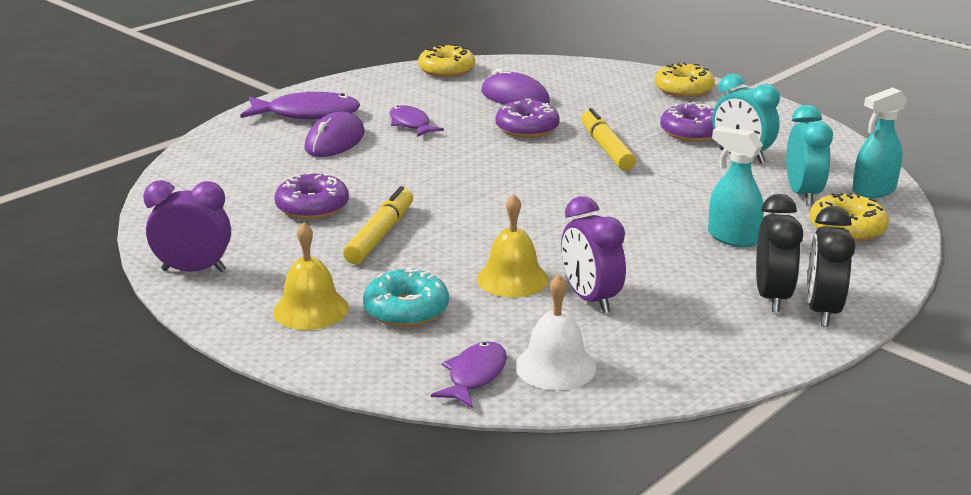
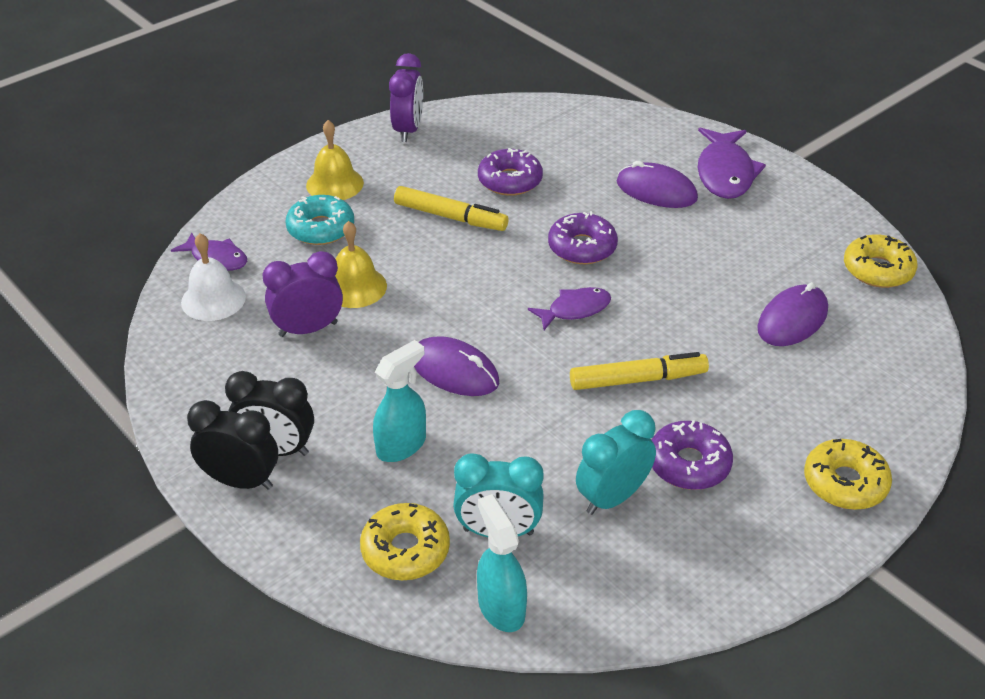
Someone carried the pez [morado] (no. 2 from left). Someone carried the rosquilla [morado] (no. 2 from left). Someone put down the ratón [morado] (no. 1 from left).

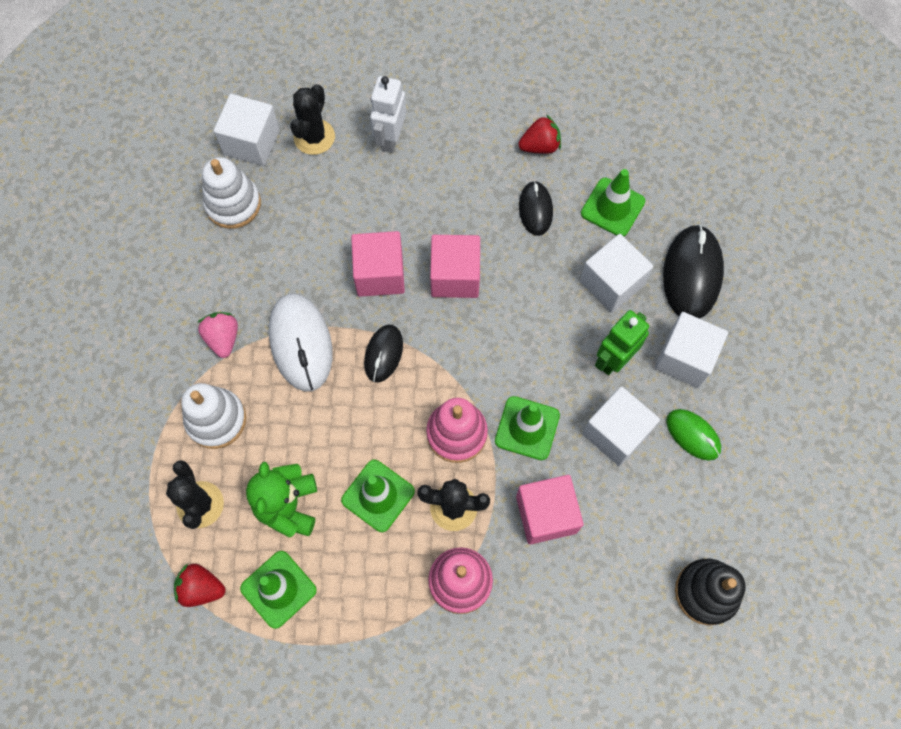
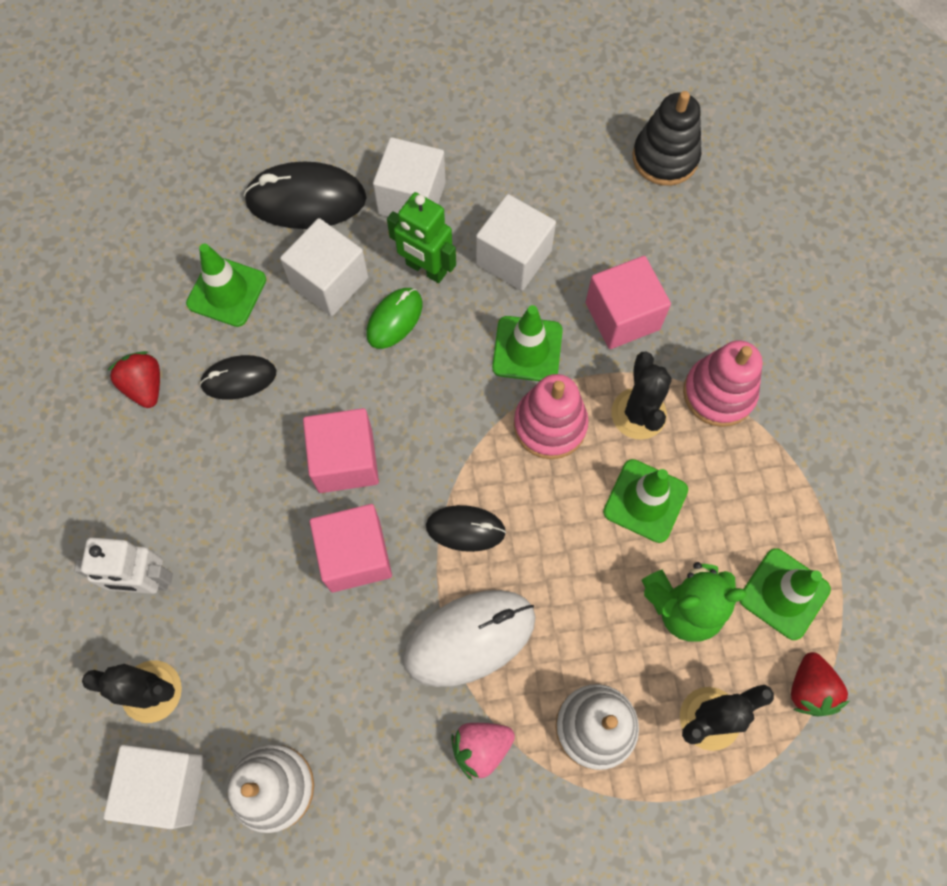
Someone carried the ratón [verde].

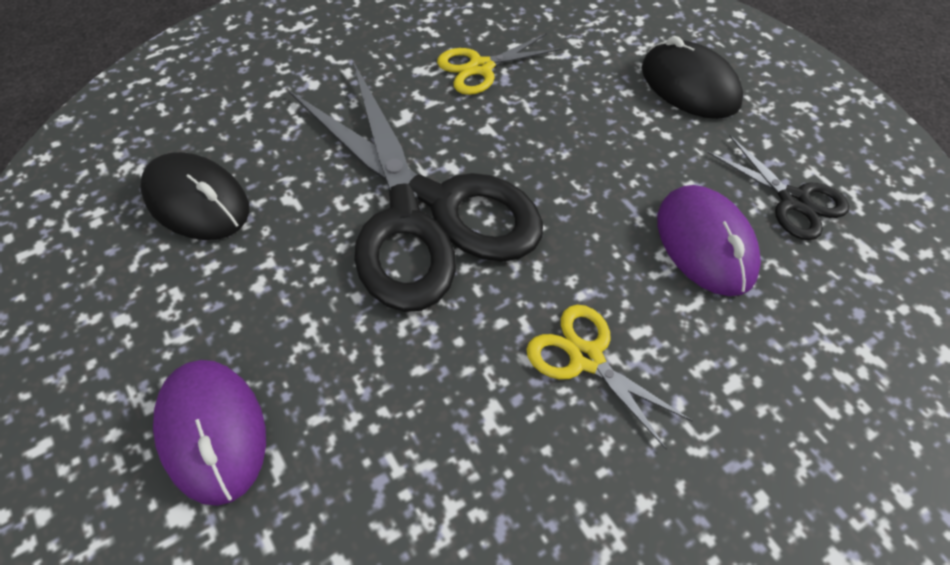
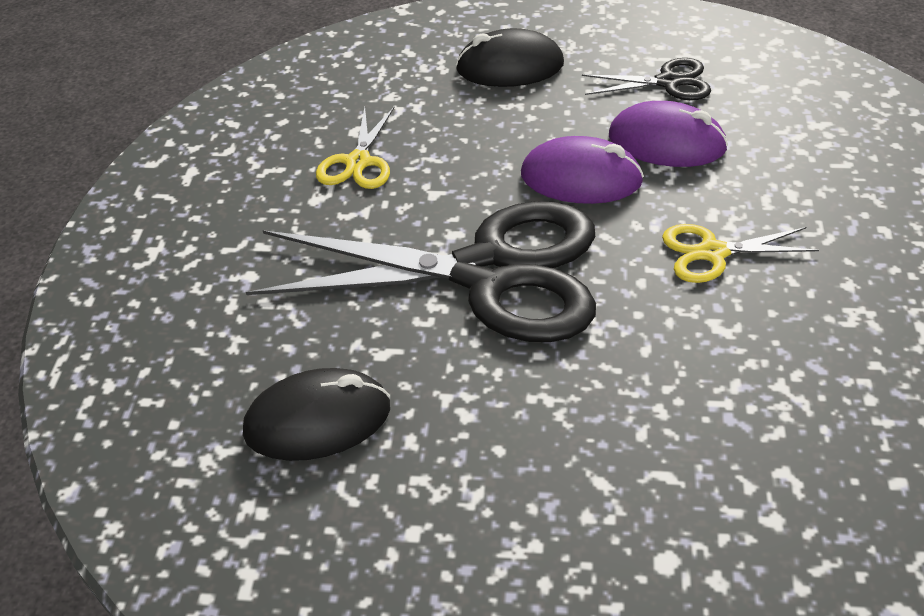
Someone carried the ratón [morado] (no. 1 from left).

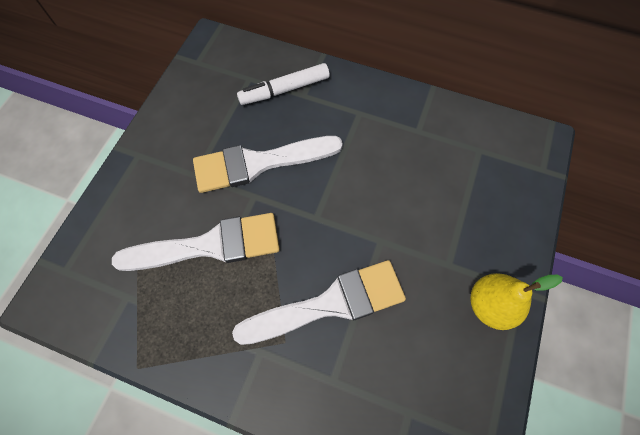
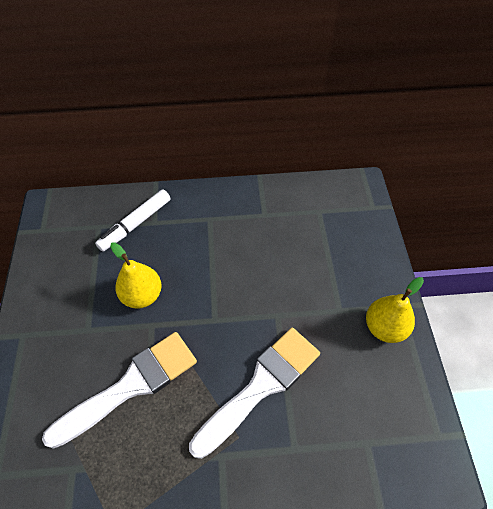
Someone swapped the pincel [blanco] (no. 2 from left) for the pera [amarillo] (no. 1 from left).

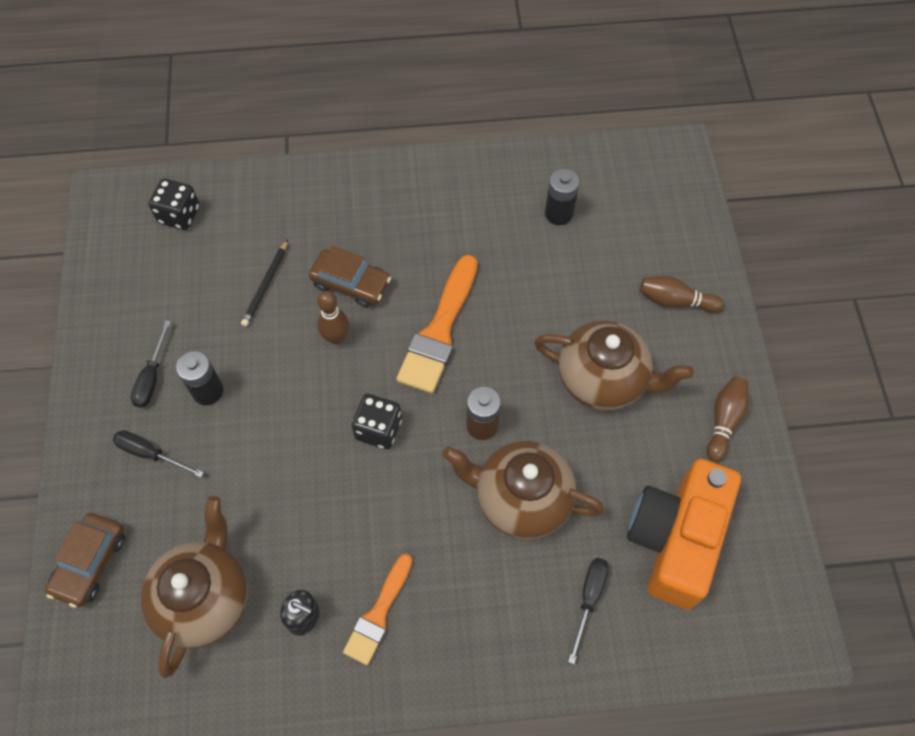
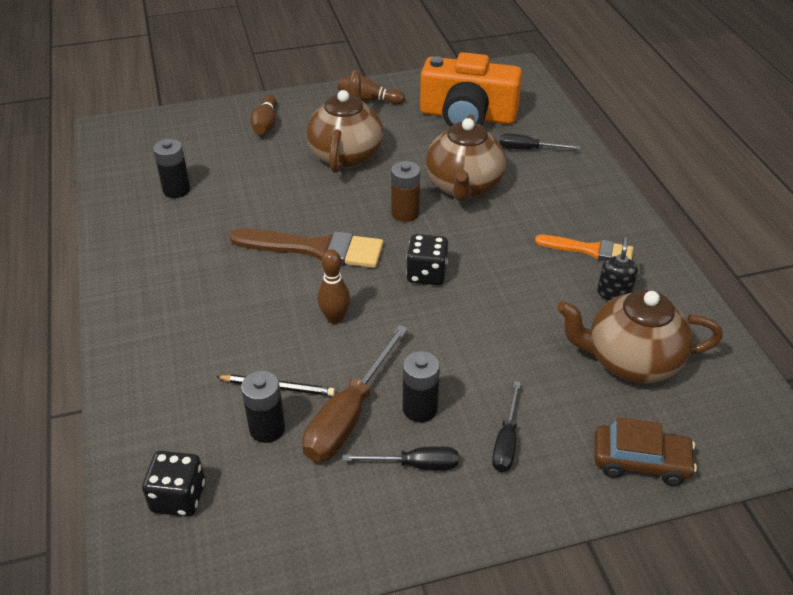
Someone took away the coche [marrón] (no. 2 from left). Someone repainted the pincel [naranja] (no. 2 from left), which became the pincel [marrón]. Someone put down the pila [negro] (no. 2 from left). Someone put down the destornillador [marrón].

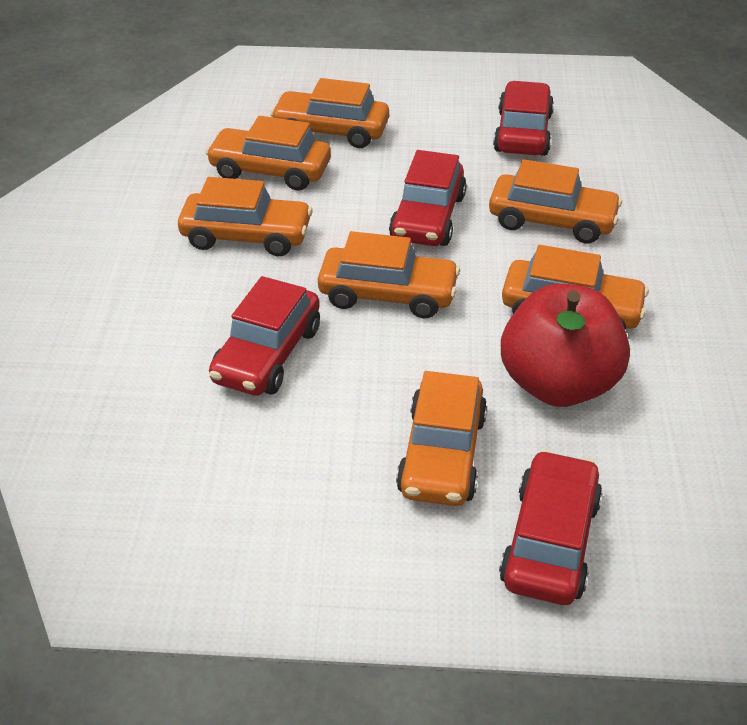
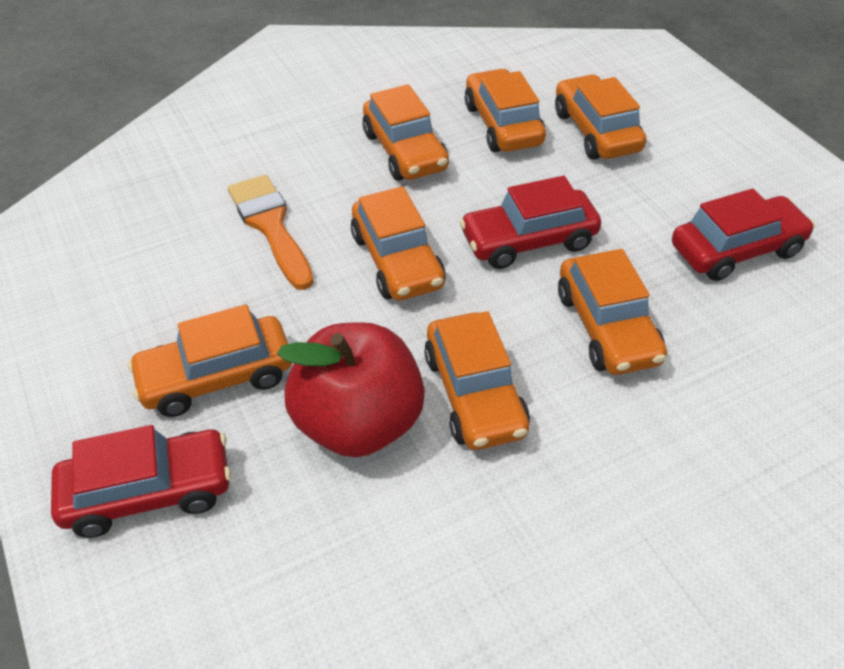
Someone swapped the coche [rojo] (no. 1 from left) for the pincel [naranja].

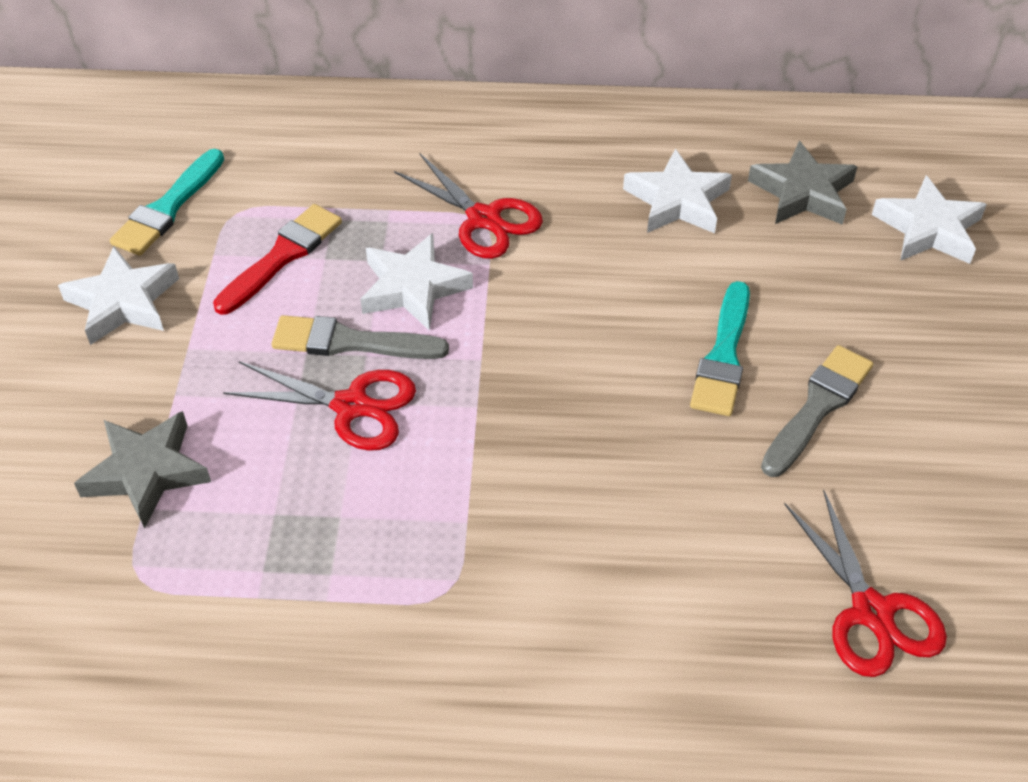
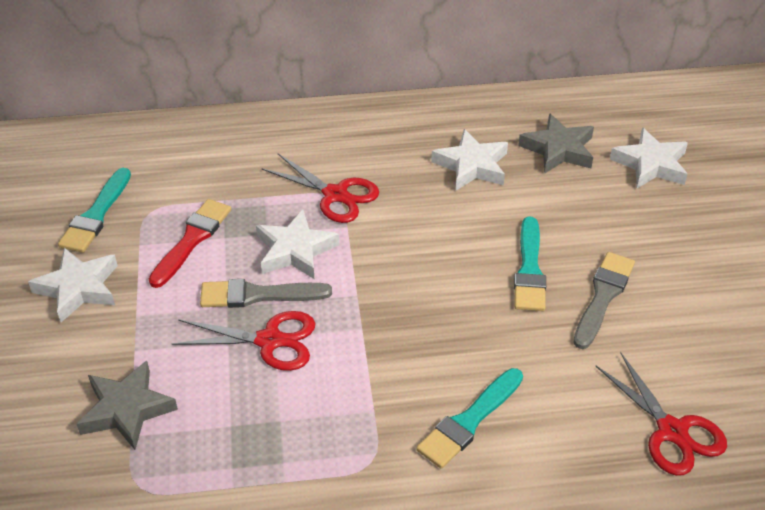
Someone put down the pincel [turquesa] (no. 2 from left).

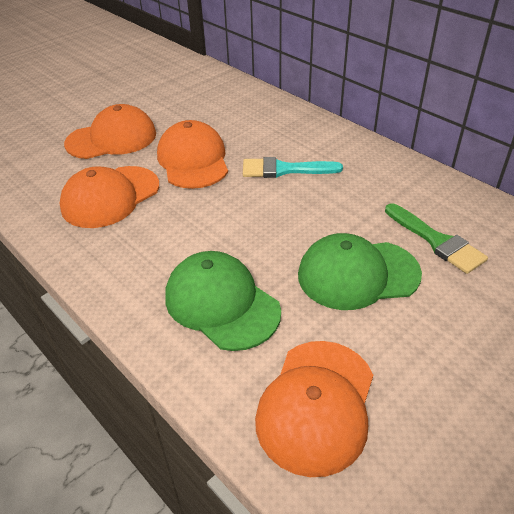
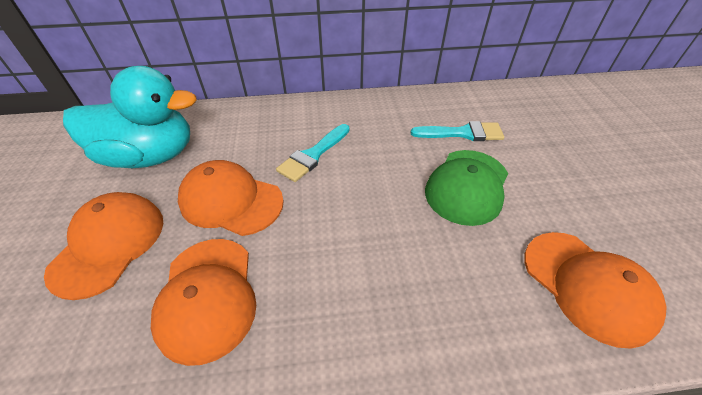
Someone took away the gorra [verde] (no. 1 from left). Someone repainted the pincel [verde], which became the pincel [turquesa] (no. 2 from left). Someone put down the pato [turquesa].

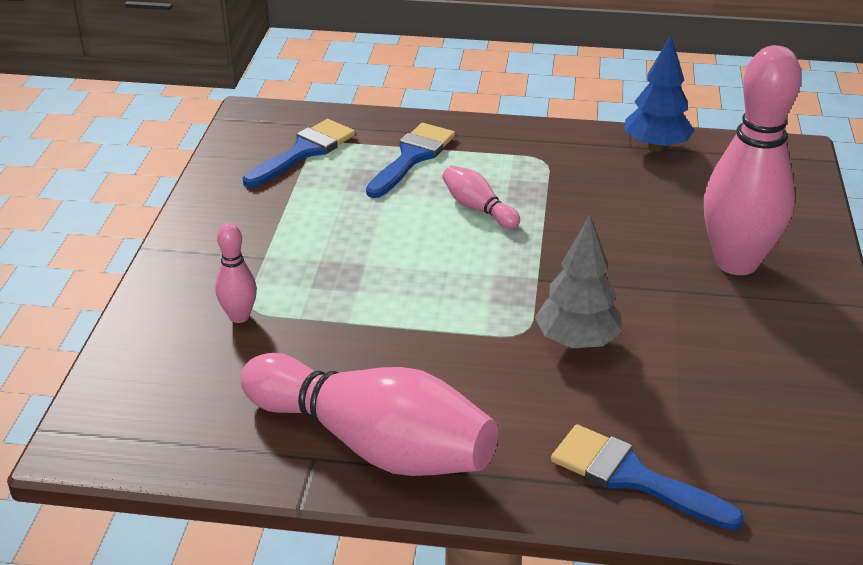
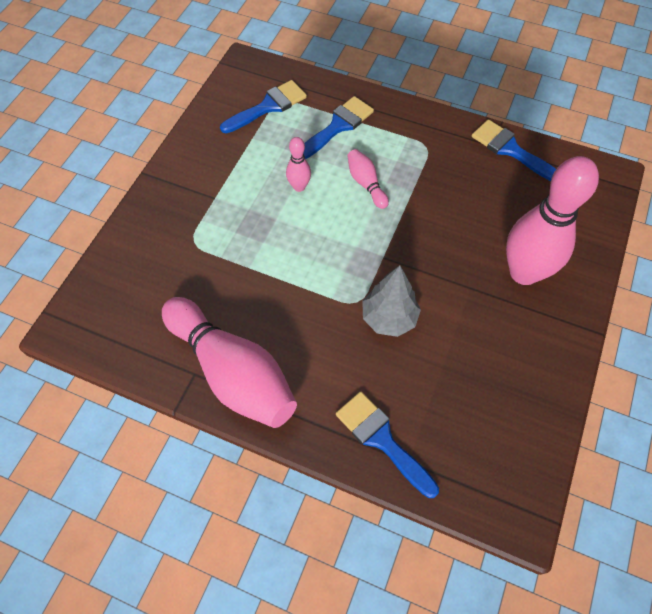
Someone carried the bolo [rosa] (no. 1 from left in the first image). Someone swapped the árbol [azul] for the pincel [azul] (no. 4 from left).

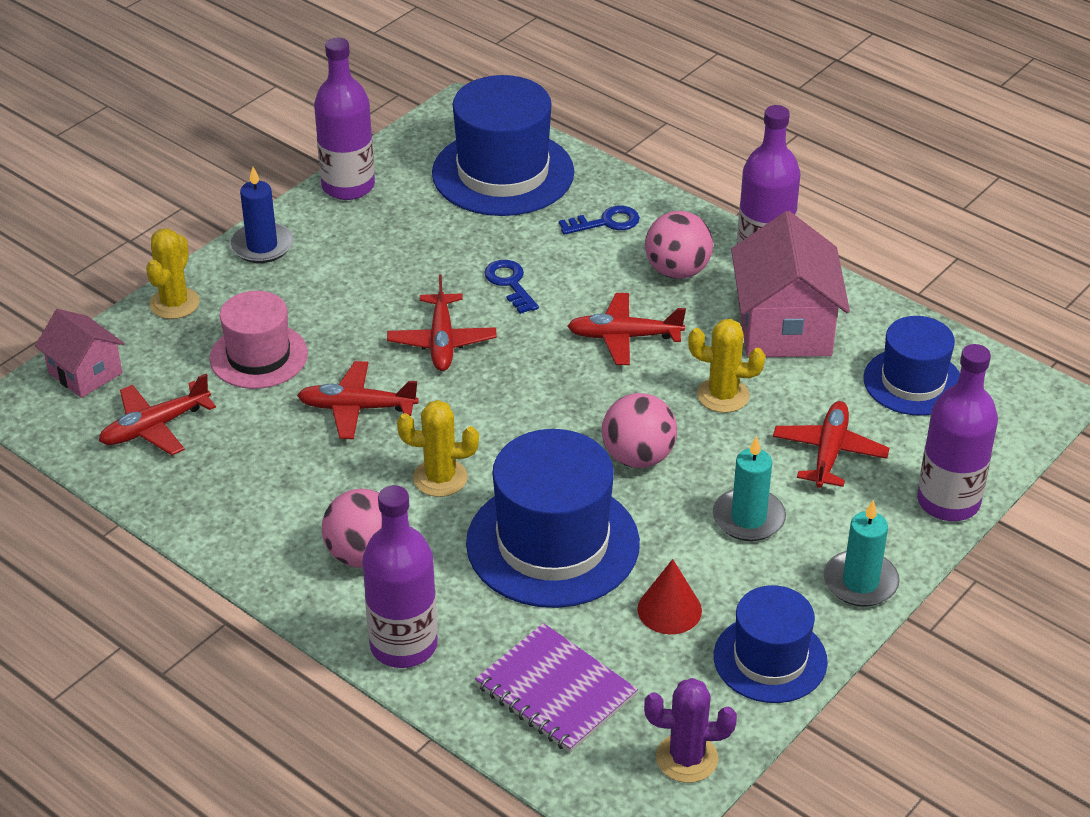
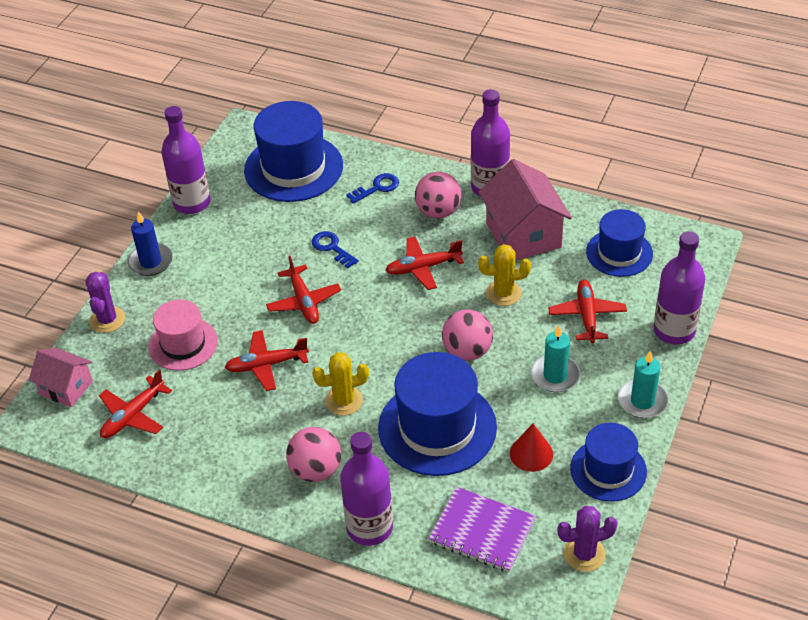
Someone repainted the cactus [amarillo] (no. 1 from left), which became the cactus [morado] (no. 1 from left).

